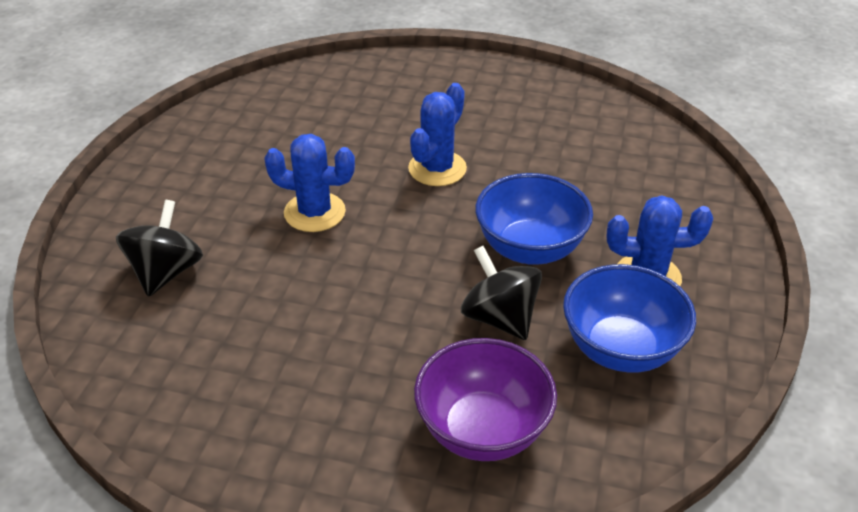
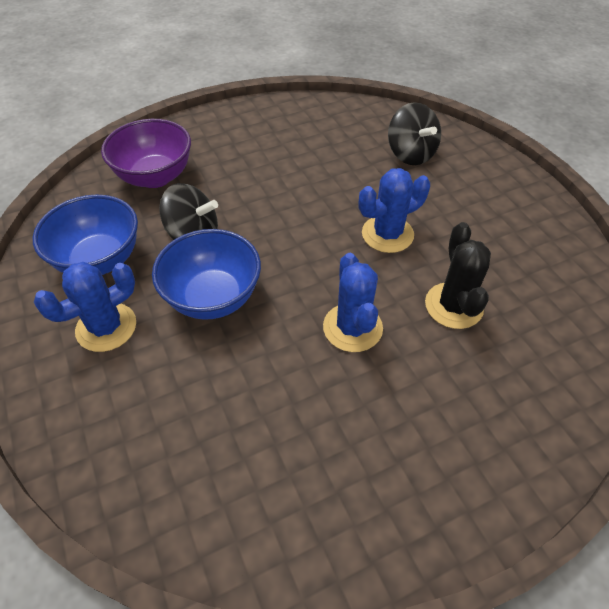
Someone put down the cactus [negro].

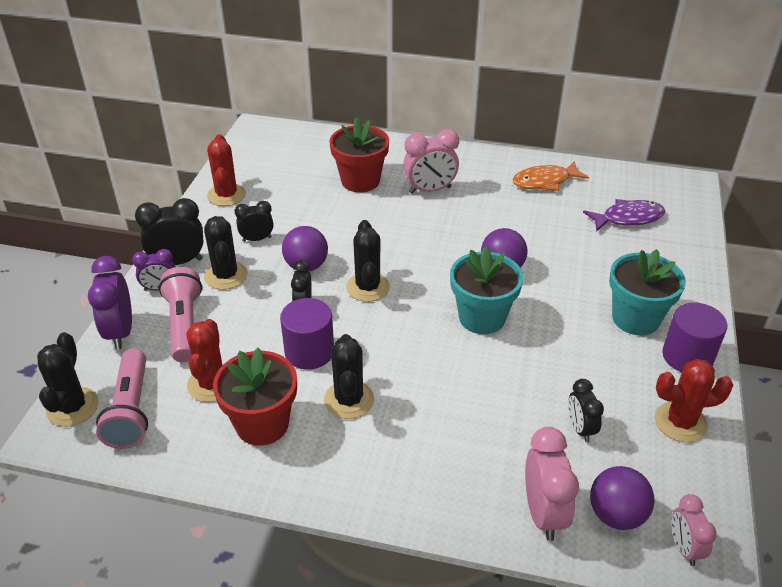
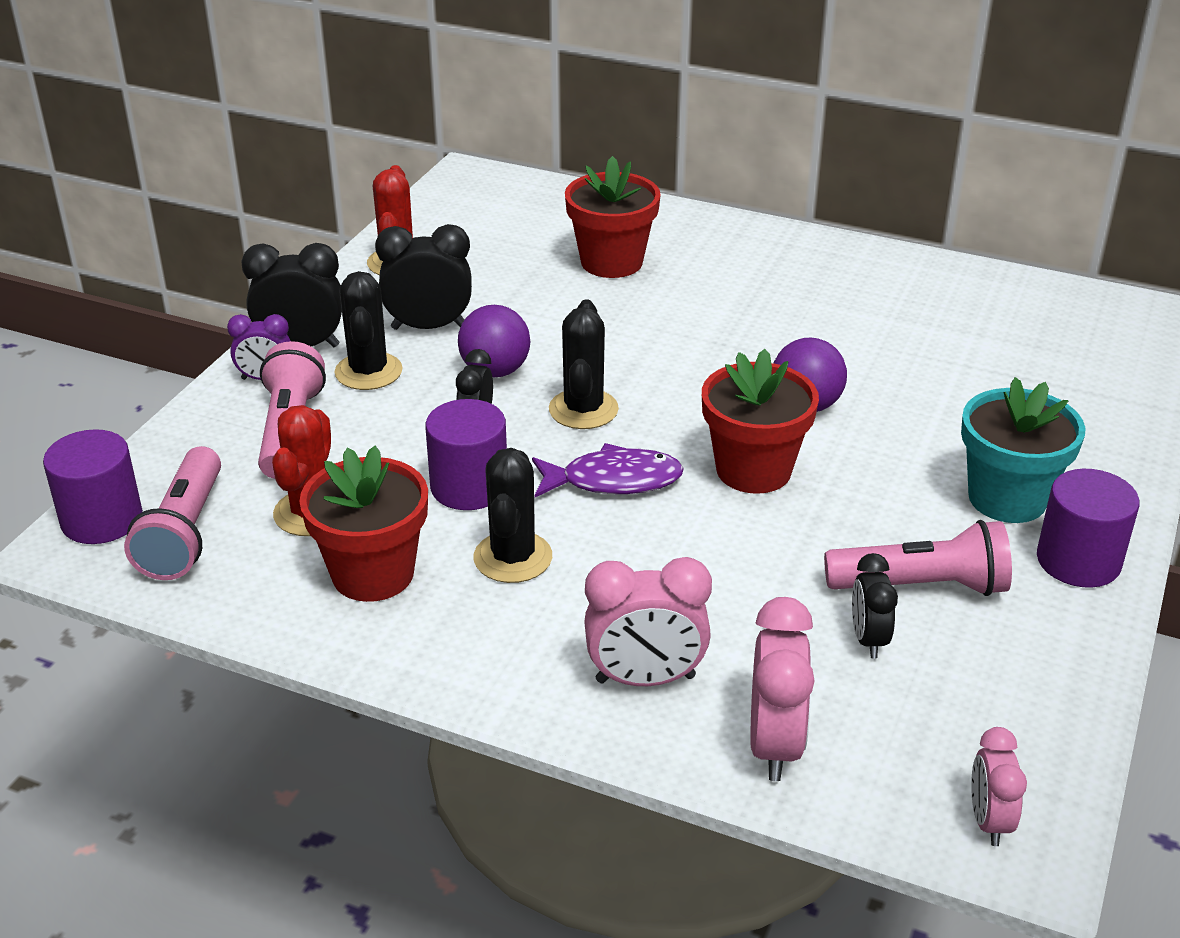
Someone swapped the cactus [negro] (no. 1 from left) for the cilindro [morado] (no. 1 from left). Someone took away the despertador [morado] (no. 1 from left). Someone scaled the despertador [negro] (no. 2 from left) by 1.61. Someone carried the despertador [rosa] (no. 1 from left). Someone repainted the maceta [turquesa] (no. 1 from left), which became the maceta [rojo] (no. 3 from left). Someone took away the pez [naranja]. Someone carried the pez [morado]. Someone took away the pelota [morado] (no. 3 from left). Someone took away the cactus [rojo] (no. 3 from left). Someone put down the lámpara de mano [rosa] (no. 3 from left).

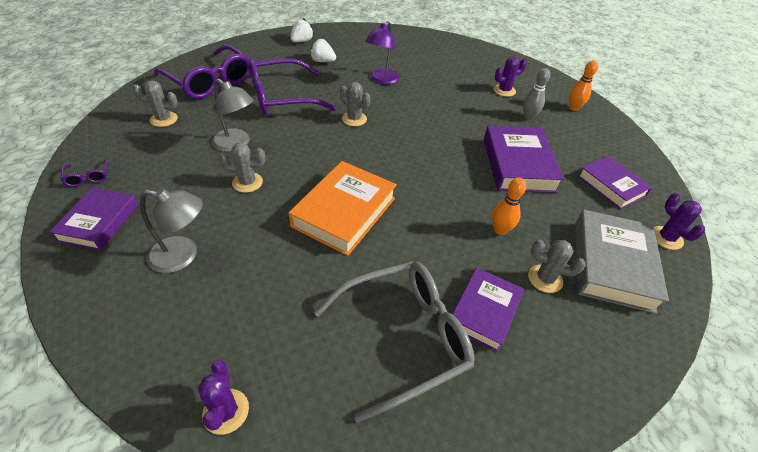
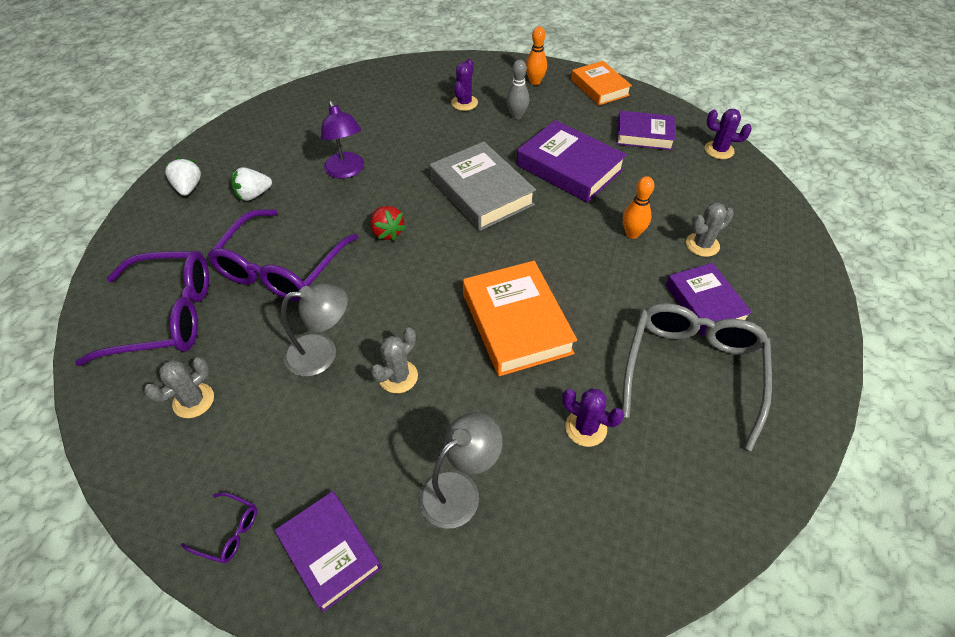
Someone carried the cactus [morado] (no. 1 from left in the first image). Someone swapped the cactus [gris] (no. 3 from left) for the fresa [rojo]. Someone carried the libro [gris]. Someone put down the libro [naranja] (no. 2 from left).

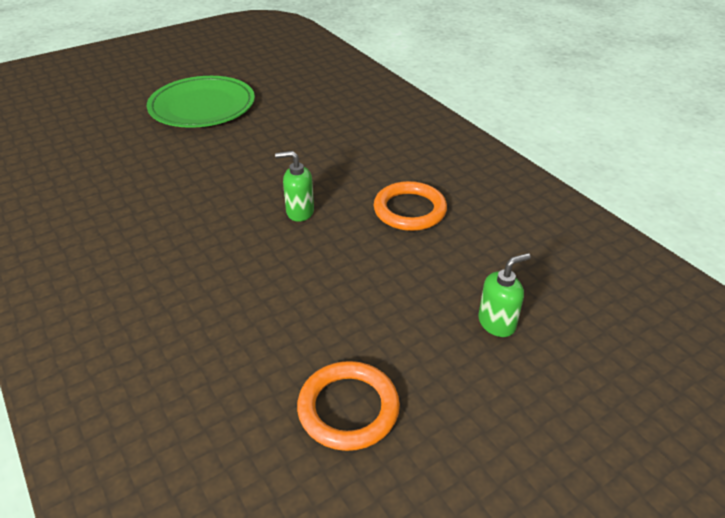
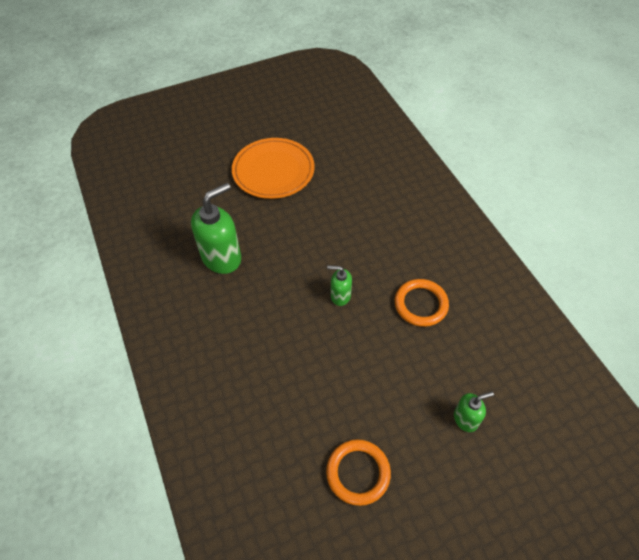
Someone repainted the plato [verde], which became the plato [naranja]. Someone put down the dispensador de jabón [verde] (no. 1 from left).

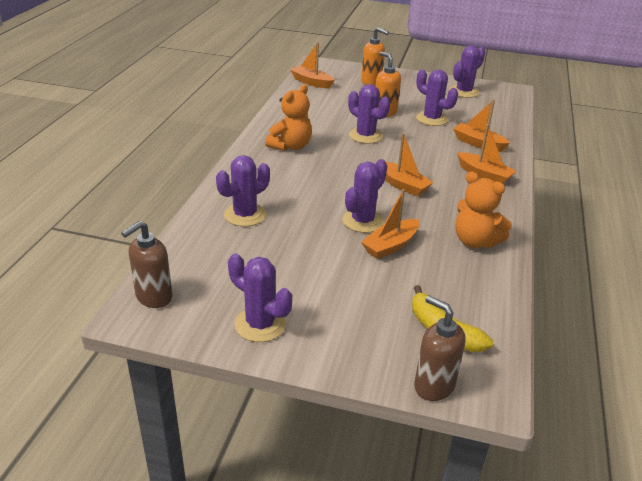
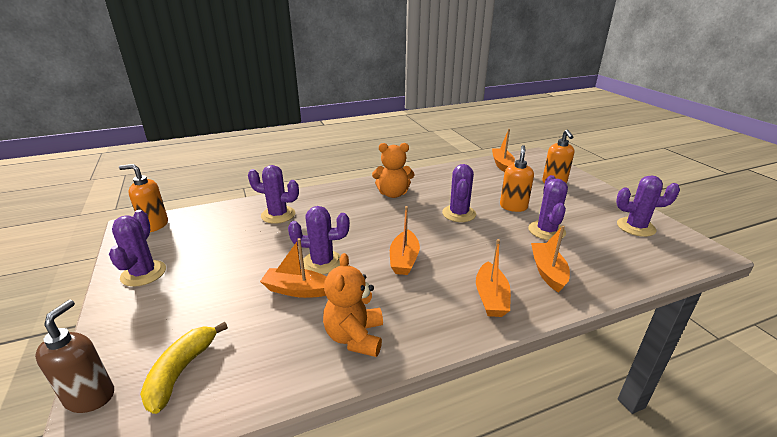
Someone repainted the dispensador de jabón [marrón] (no. 1 from left), which became the dispensador de jabón [naranja] (no. 1 from left).

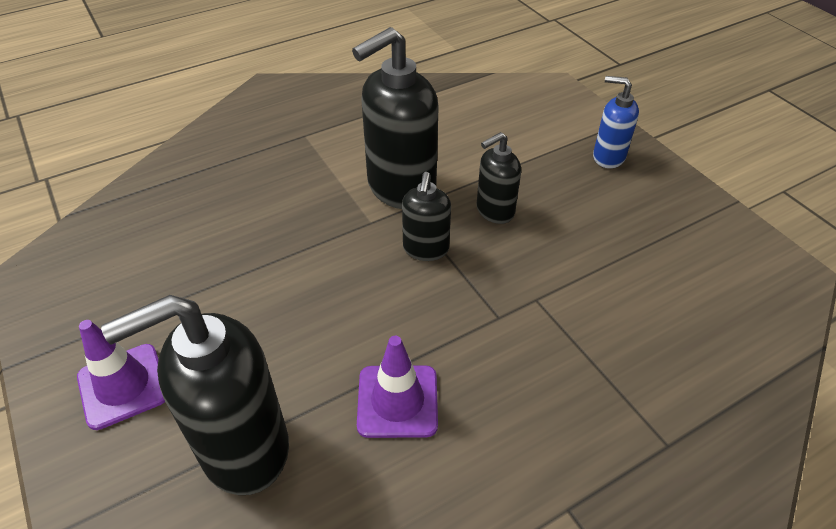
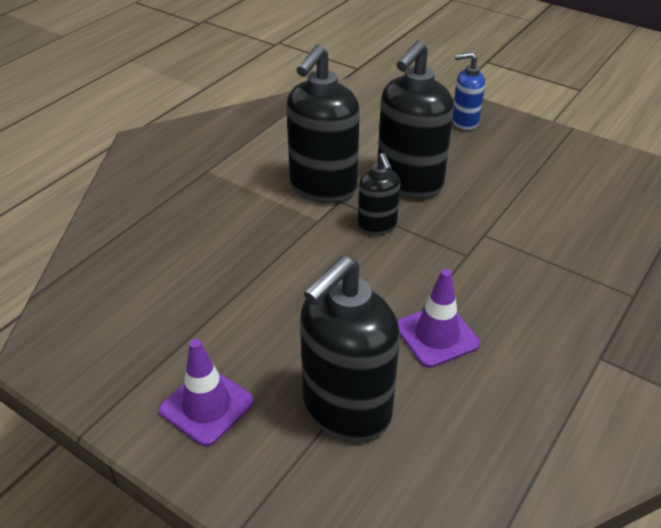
Someone scaled the dispensador de jabón [negro] (no. 4 from left) by 1.84.

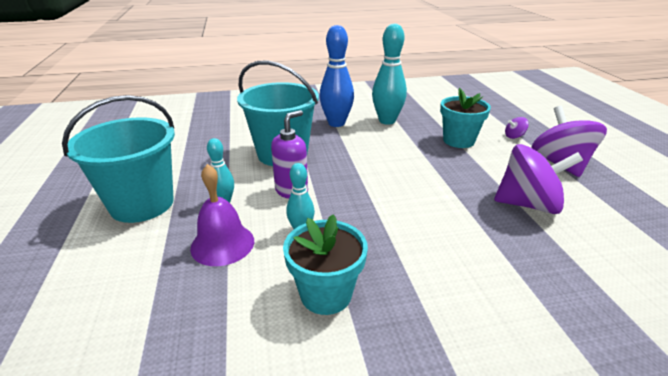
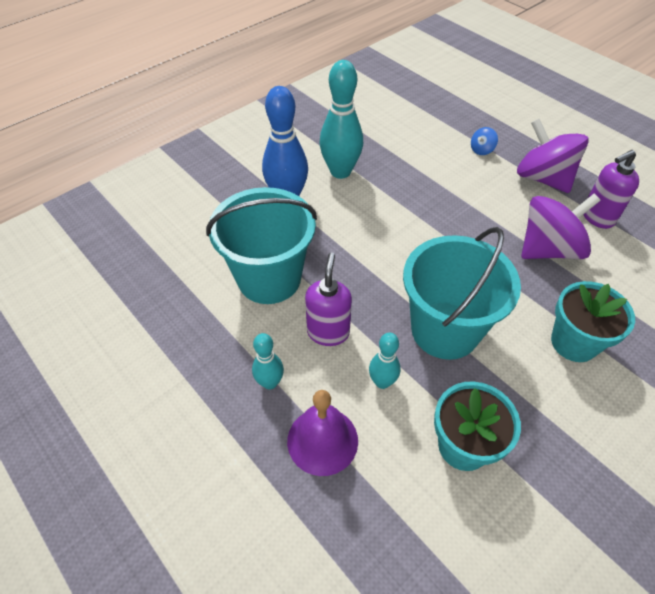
Someone carried the balde [turquesa] (no. 1 from left in the first image). Someone carried the maceta [turquesa] (no. 2 from left). Someone repainted the peonza [morado] (no. 1 from left), which became the peonza [azul]. Someone put down the dispensador de jabón [morado] (no. 2 from left).

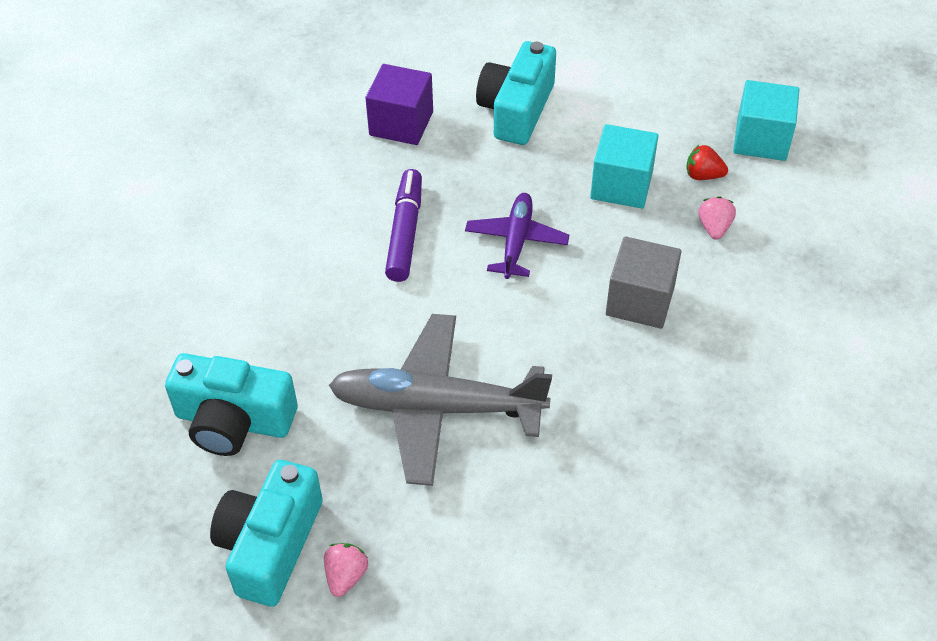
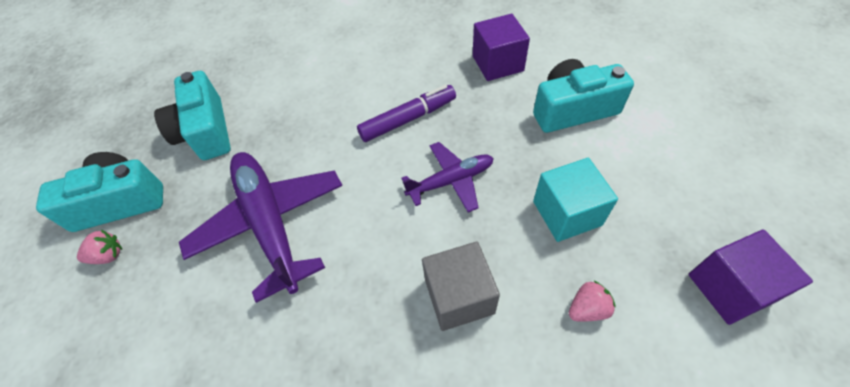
Someone repainted the avión [gris], which became the avión [morado] (no. 1 from left). Someone took away the fresa [rojo]. Someone repainted the cubo [turquesa] (no. 2 from left), which became the cubo [morado] (no. 2 from left).

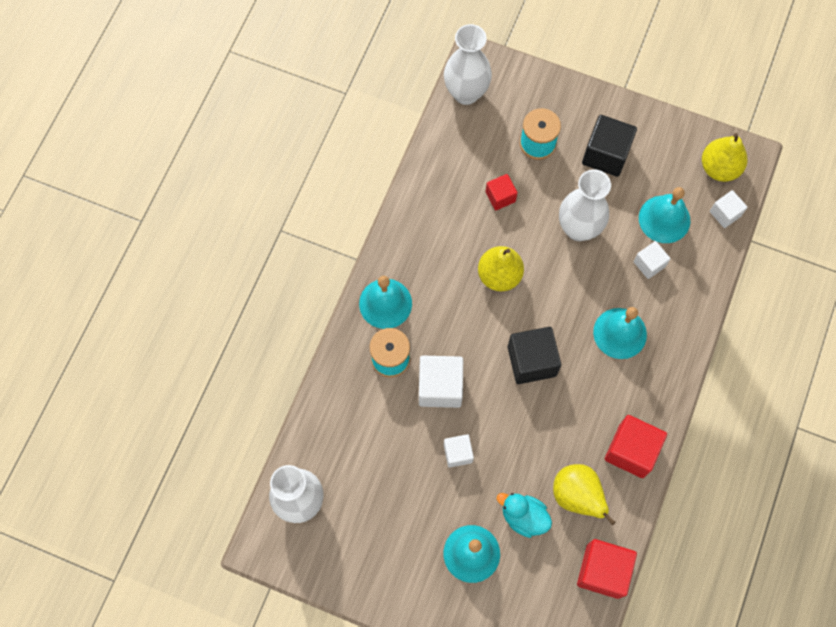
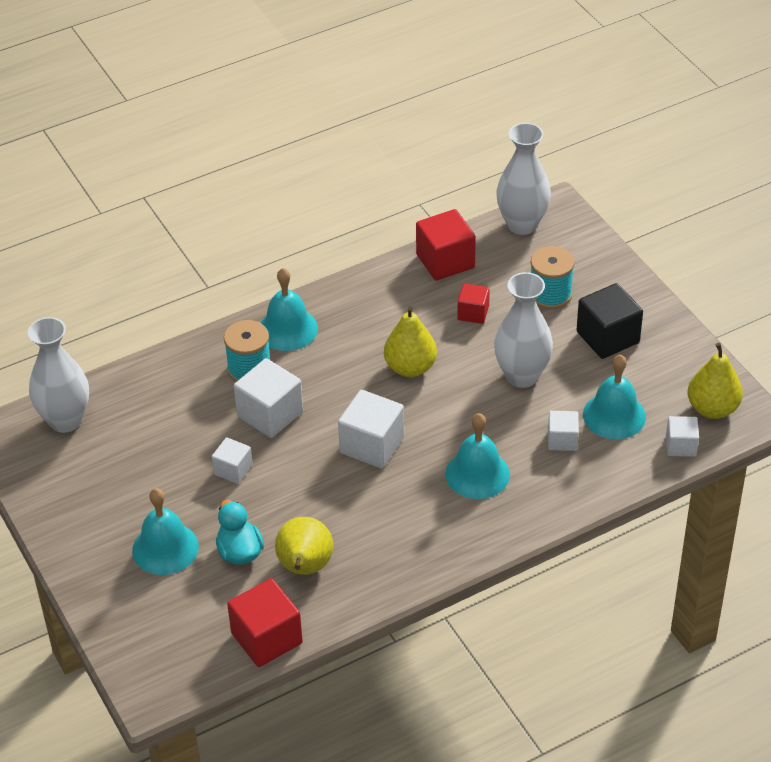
Someone repainted the cubo [negro] (no. 1 from left), which became the cubo [blanco] (no. 3 from left). Someone carried the cubo [rojo] (no. 3 from left in the first image).

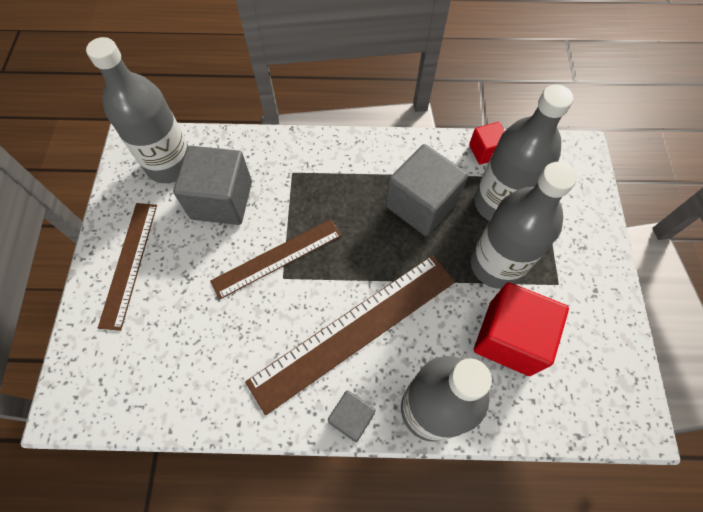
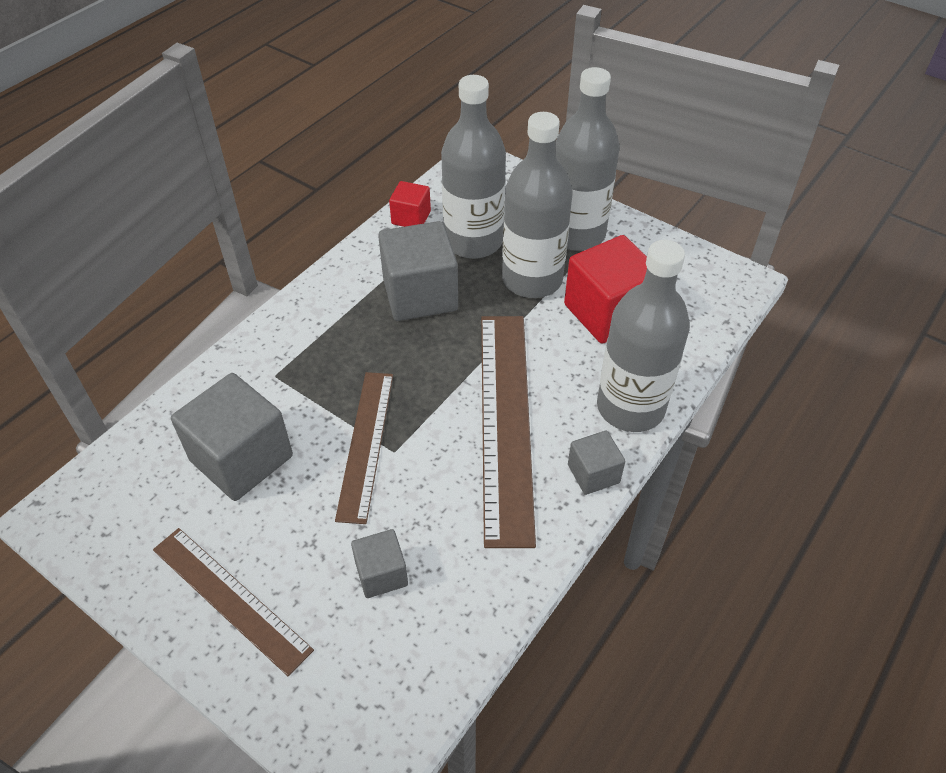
Someone carried the botella [gris] (no. 1 from left in the first image). Someone put down the cubo [gris] (no. 2 from left).

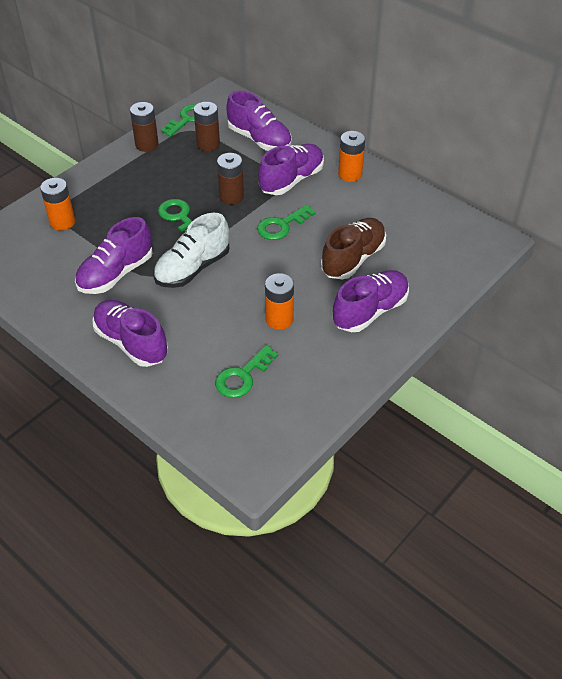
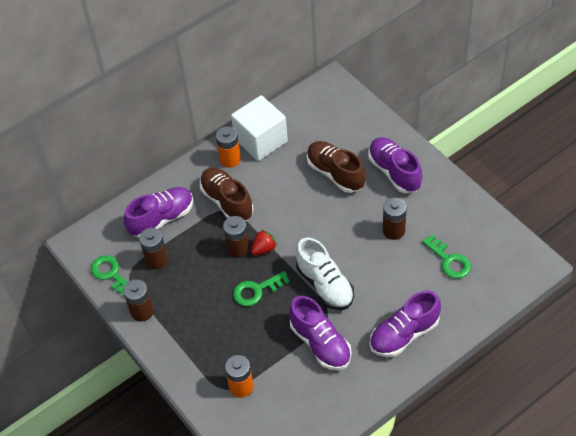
Someone took away the llave [verde] (no. 4 from left). Someone repainted the zapato [morado] (no. 4 from left), which became the zapato [marrón] (no. 1 from left). Someone repainted the pila [naranja] (no. 2 from left), which became the pila [marrón] (no. 4 from left). Someone put down the cubo [blanco]. Someone put down the fresa [rojo].

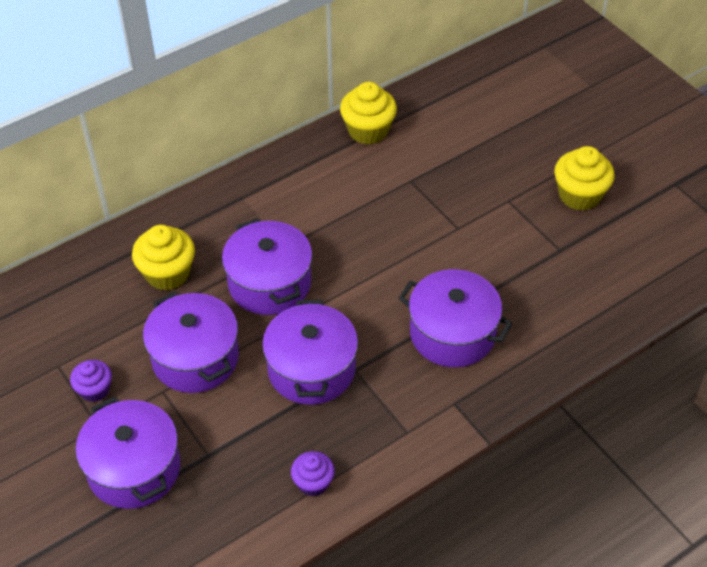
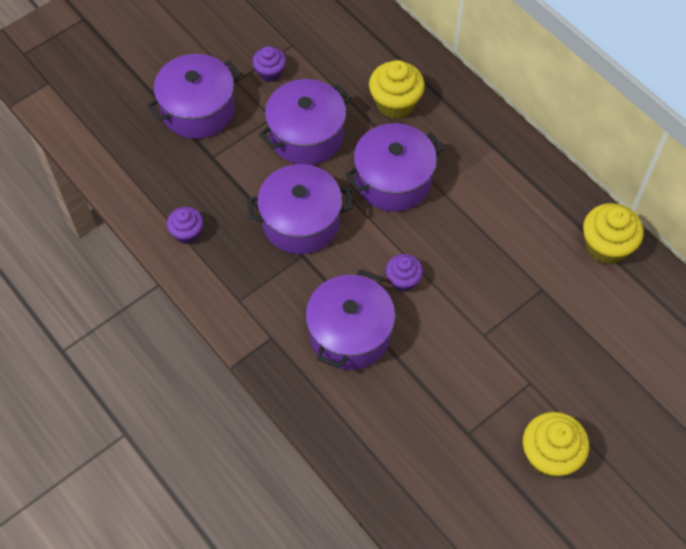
Someone put down the magdalena [morado] (no. 3 from left).

